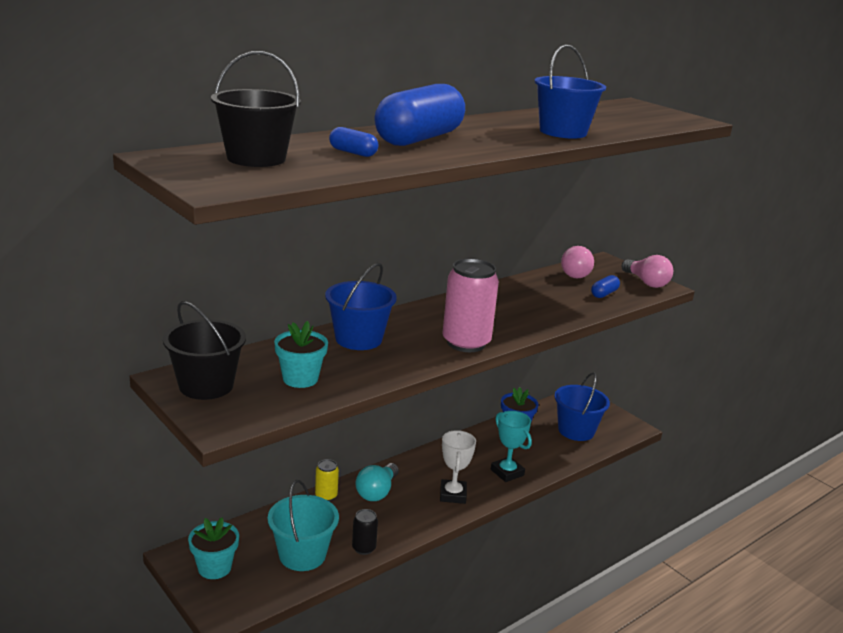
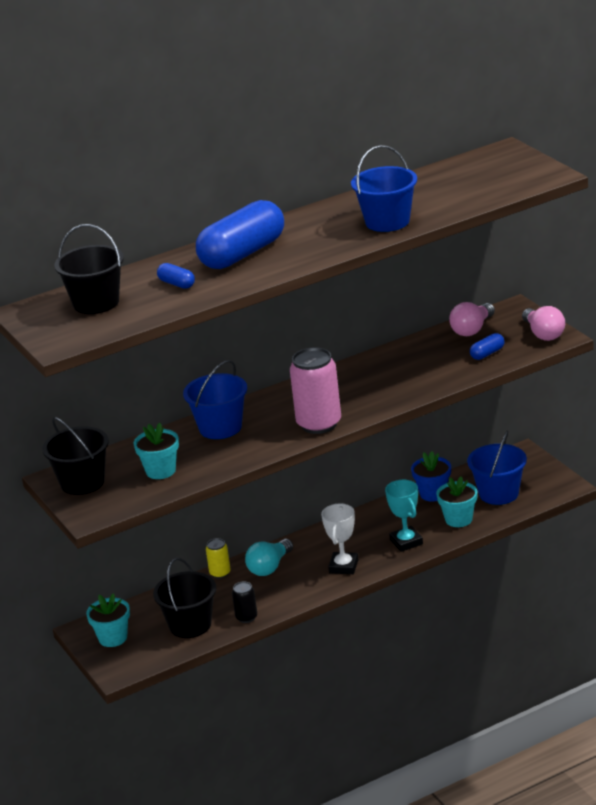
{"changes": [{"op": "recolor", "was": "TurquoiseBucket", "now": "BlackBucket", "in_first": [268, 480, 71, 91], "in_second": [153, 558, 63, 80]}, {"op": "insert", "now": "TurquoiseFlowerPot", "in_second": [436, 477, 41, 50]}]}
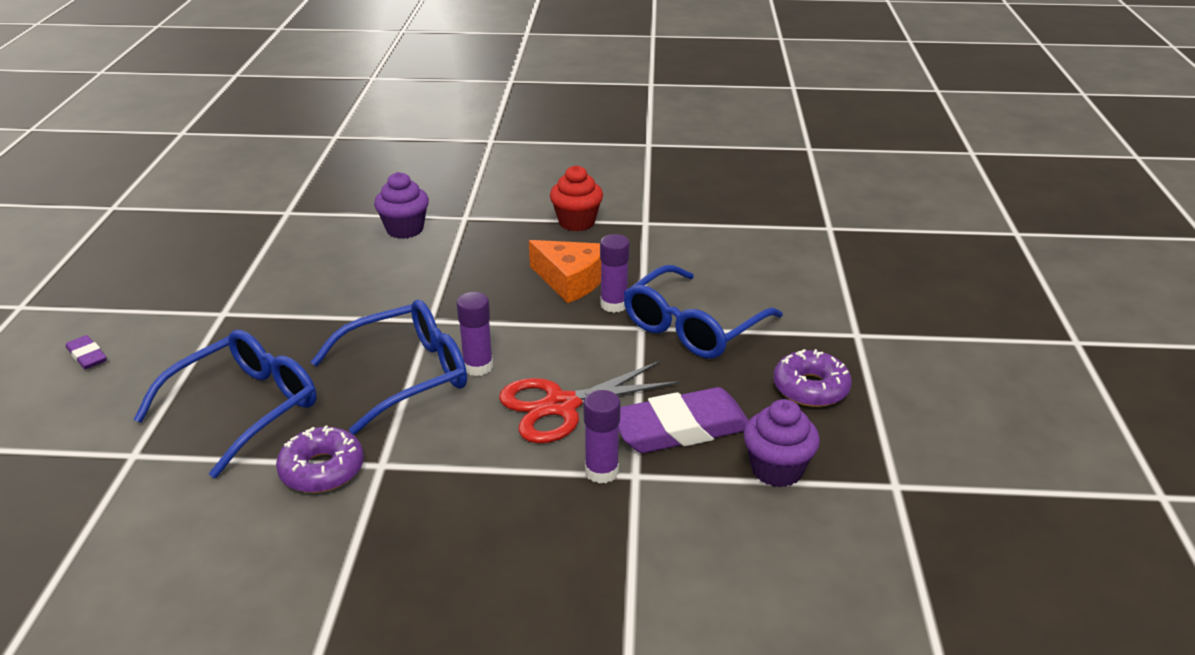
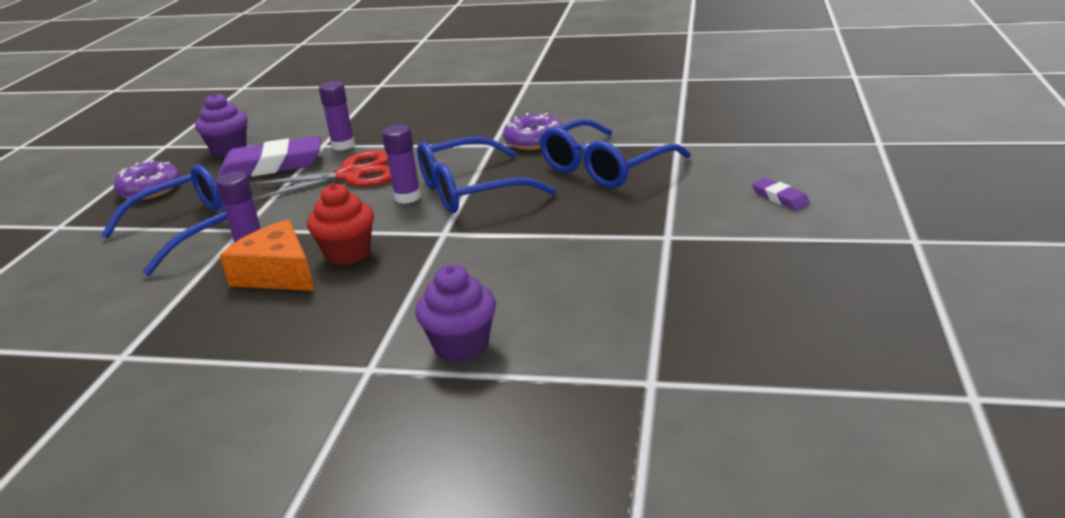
{"changes": [{"op": "move", "was": "RedCupcake", "in_first": [550, 165, 53, 66], "in_second": [307, 183, 67, 82]}]}
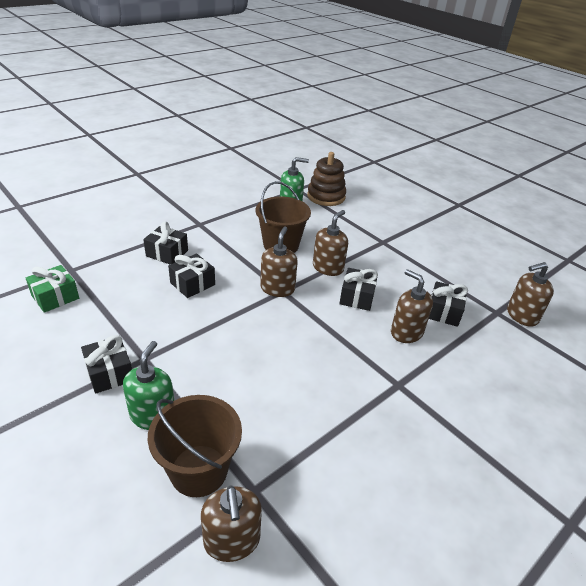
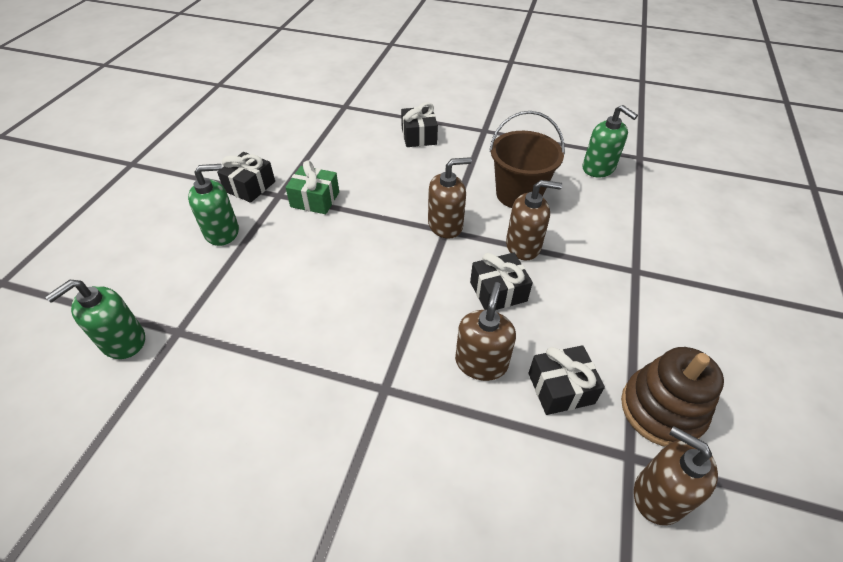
{"changes": [{"op": "move", "was": "BrownStackingToy", "in_first": [307, 152, 39, 54], "in_second": [621, 347, 103, 100]}, {"op": "delete", "was": "BlackGift", "in_first": [168, 254, 47, 44]}, {"op": "move", "was": "GreenGift", "in_first": [26, 265, 53, 48], "in_second": [285, 161, 54, 53]}, {"op": "delete", "was": "BrownBucket", "in_first": [148, 395, 94, 102]}, {"op": "recolor", "was": "BrownSoapDispenser", "now": "GreenSoapDispenser", "in_first": [201, 486, 61, 76], "in_second": [45, 280, 100, 79]}]}
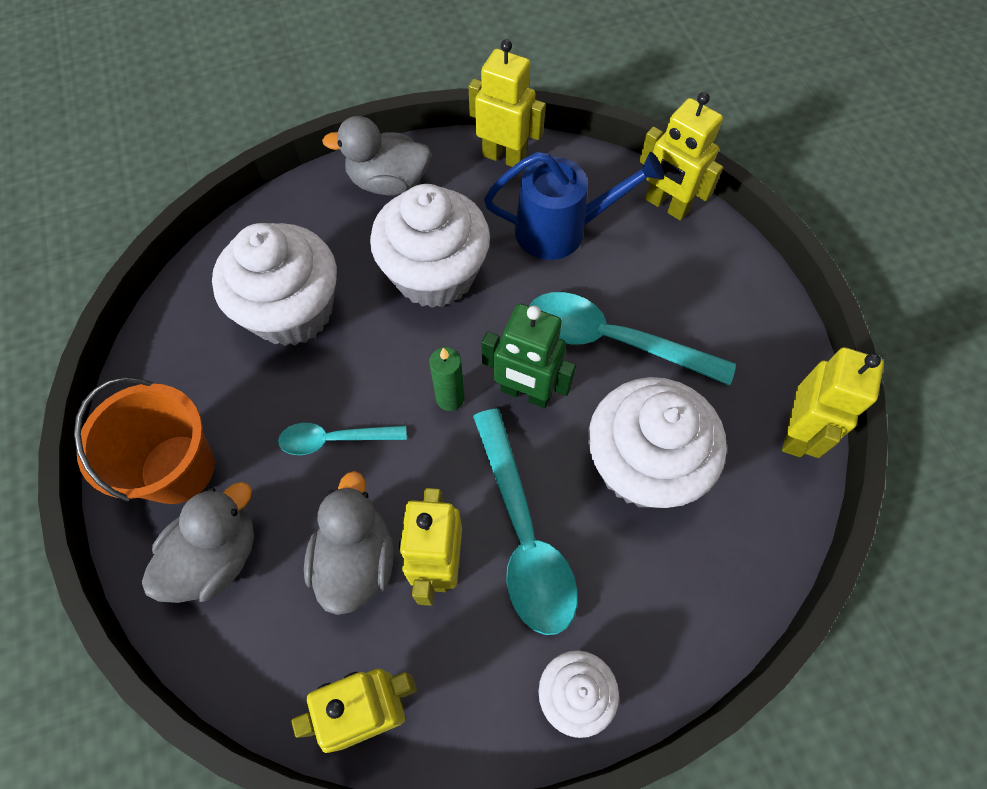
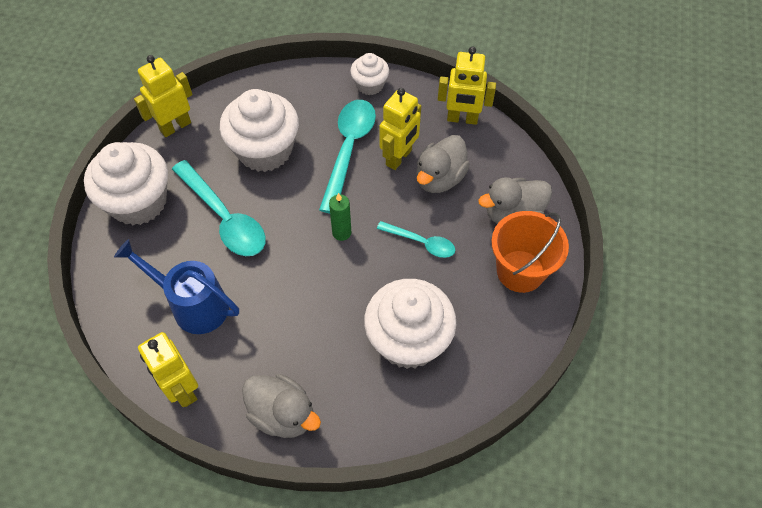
{"changes": [{"op": "delete", "was": "YellowRobot", "in_first": [639, 92, 84, 129]}, {"op": "move", "was": "WhiteCupcake", "in_first": [370, 184, 120, 124], "in_second": [84, 142, 84, 83]}, {"op": "delete", "was": "GreenRobot", "in_first": [481, 303, 95, 105]}]}
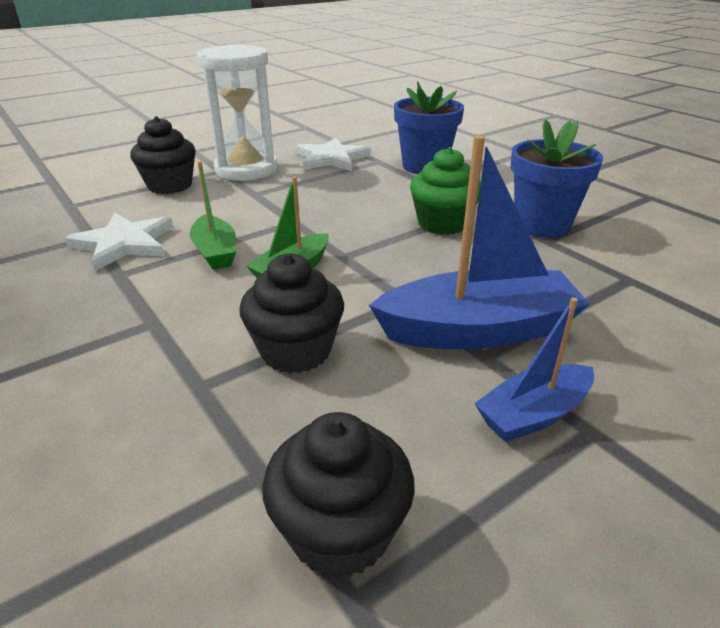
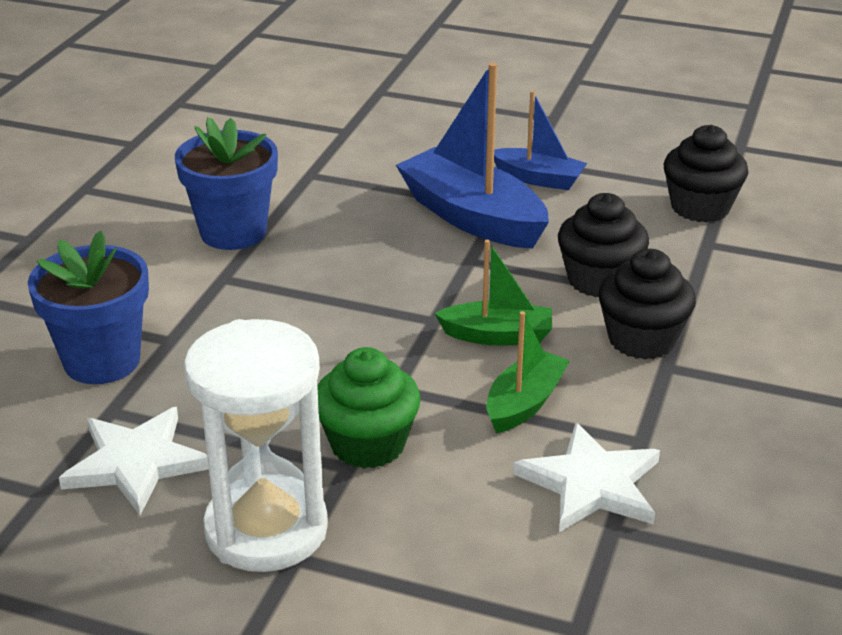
{"changes": [{"op": "move", "was": "BlackCupcake", "in_first": [130, 116, 66, 78], "in_second": [598, 249, 98, 110]}, {"op": "move", "was": "GreenCupcake", "in_first": [410, 147, 71, 88], "in_second": [317, 347, 104, 122]}]}
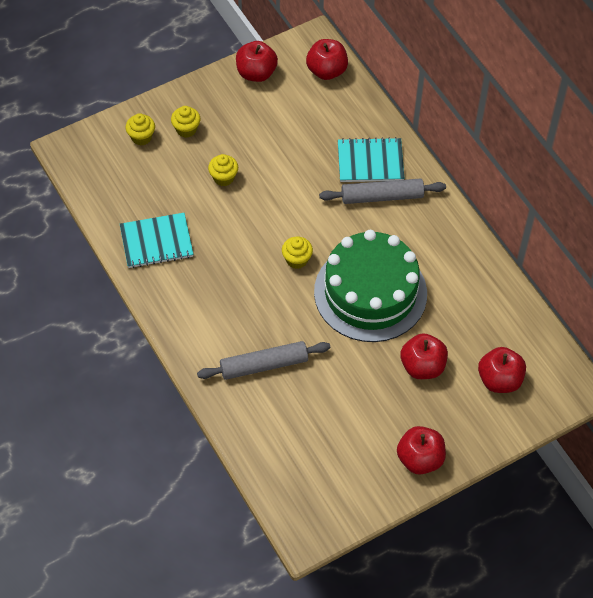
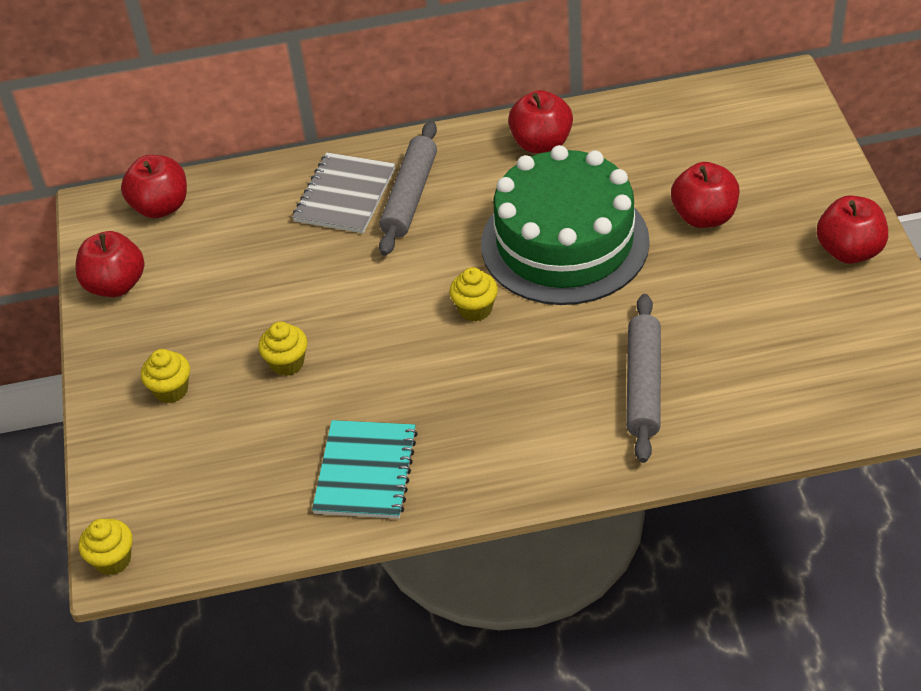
{"changes": [{"op": "move", "was": "YellowCupcake", "in_first": [126, 113, 29, 33], "in_second": [79, 519, 54, 56]}, {"op": "recolor", "was": "TurquoiseNotebook", "now": "GreyNotebook", "in_first": [338, 137, 67, 45], "in_second": [292, 152, 103, 81]}, {"op": "move", "was": "RedApple", "in_first": [478, 347, 48, 46], "in_second": [508, 90, 65, 63]}]}
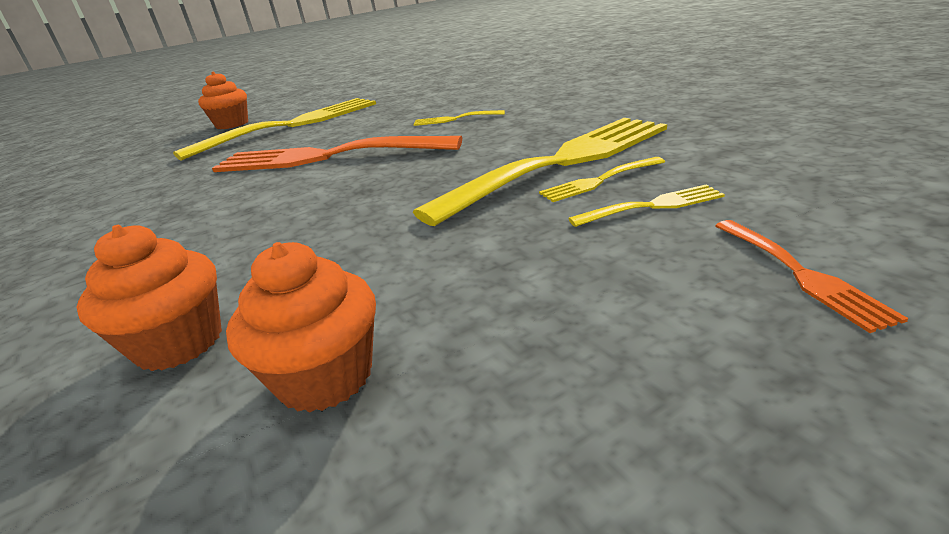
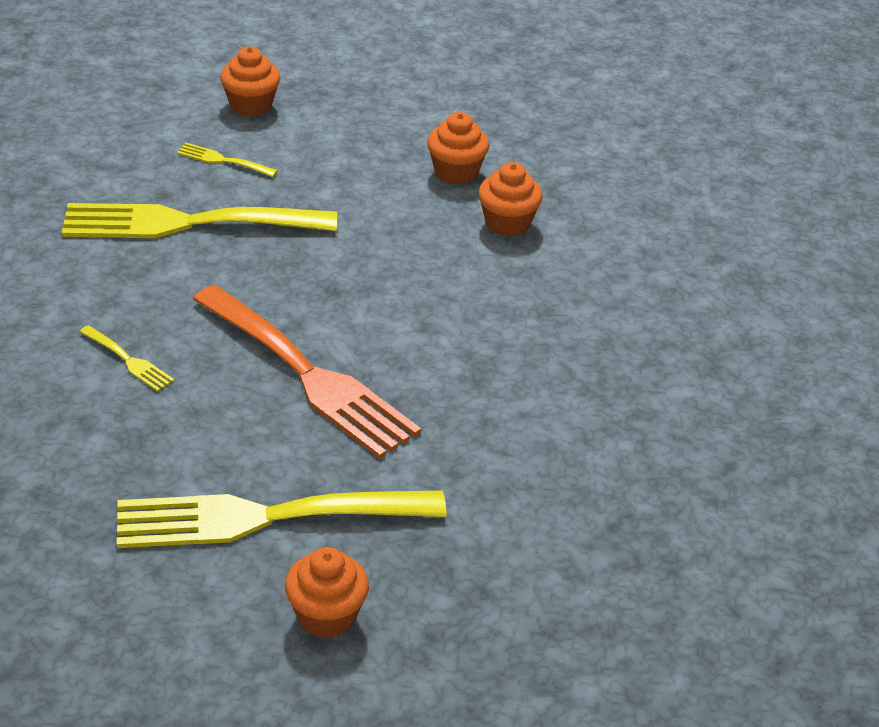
{"changes": [{"op": "delete", "was": "YellowFork", "in_first": [539, 157, 126, 45]}, {"op": "replace", "was": "OrangeFork", "now": "OrangeCupcake", "in_first": [715, 220, 194, 113], "in_second": [220, 46, 60, 71]}]}
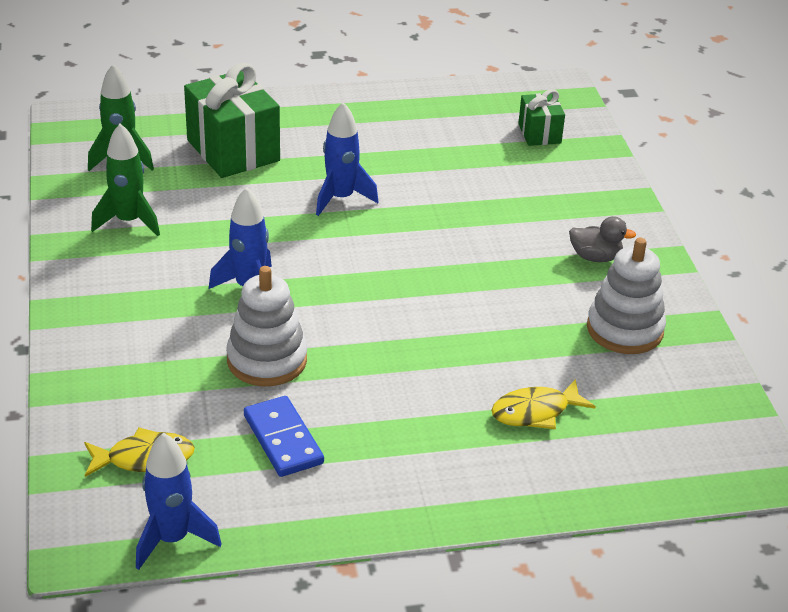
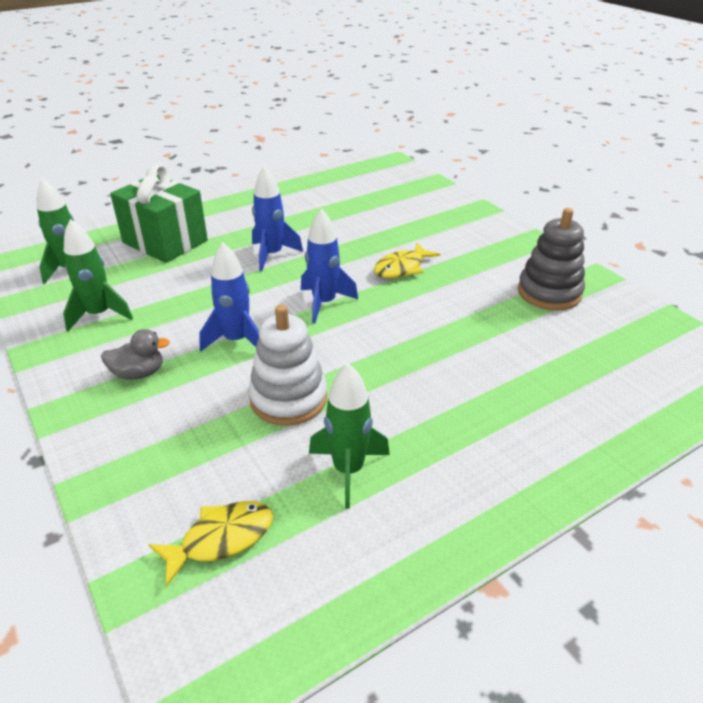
{"changes": [{"op": "delete", "was": "GreenGift", "in_first": [518, 90, 47, 56]}, {"op": "move", "was": "GreyDuck", "in_first": [569, 216, 67, 46], "in_second": [101, 329, 69, 51]}, {"op": "recolor", "was": "WhiteStackingToy", "now": "GreyStackingToy", "in_first": [587, 238, 79, 116], "in_second": [518, 208, 67, 102]}, {"op": "move", "was": "YellowFish", "in_first": [491, 379, 105, 50], "in_second": [374, 243, 66, 35]}, {"op": "replace", "was": "BlueDomino", "now": "GreenRocket", "in_first": [244, 396, 80, 81], "in_second": [309, 363, 81, 146]}, {"op": "move", "was": "BlueRocket", "in_first": [136, 433, 85, 137], "in_second": [301, 208, 57, 116]}]}
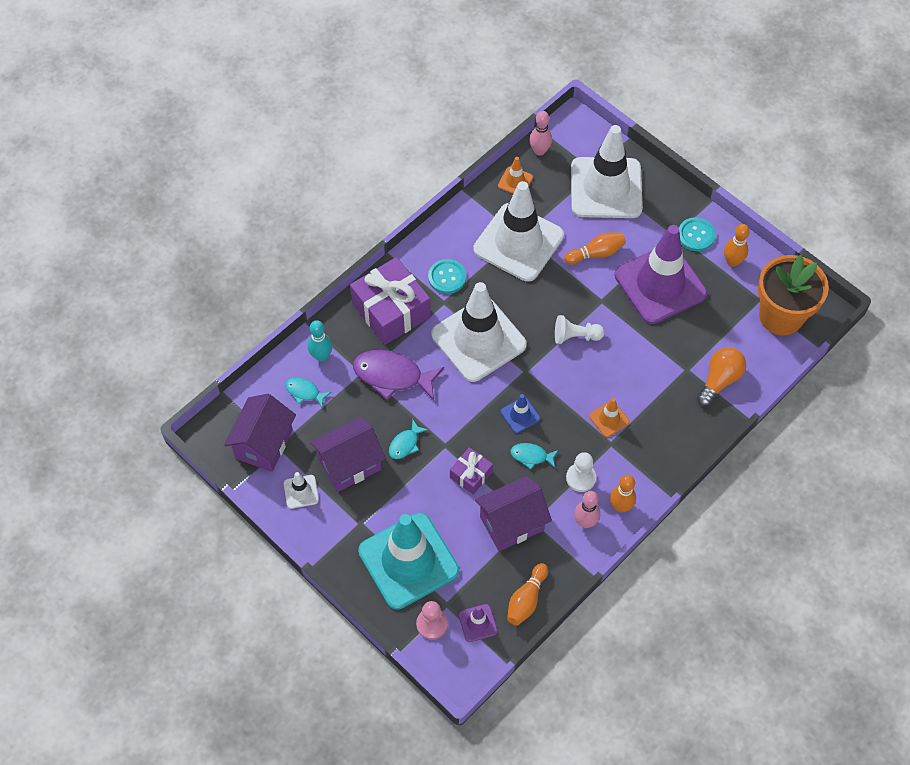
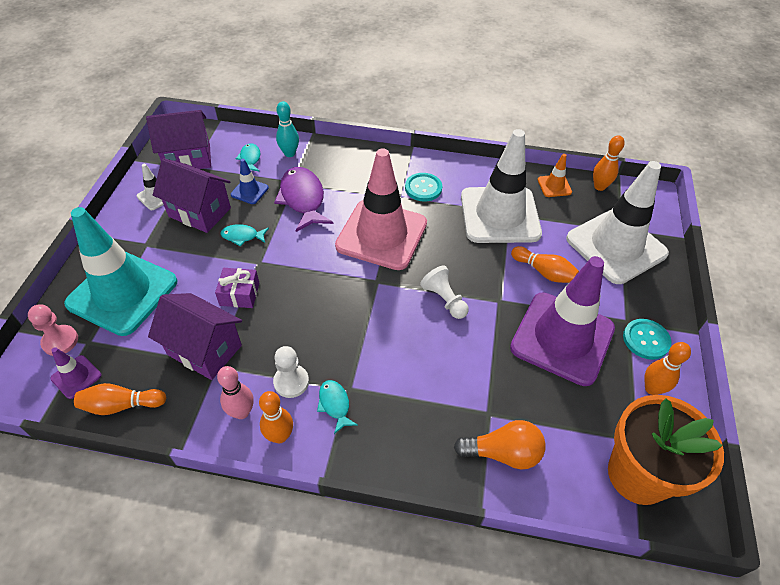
{"changes": [{"op": "recolor", "was": "PinkBowlingPin", "now": "OrangeBowlingPin", "in_first": [529, 111, 23, 45], "in_second": [593, 135, 32, 56]}, {"op": "delete", "was": "PurpleGift", "in_first": [350, 257, 81, 88]}, {"op": "recolor", "was": "WhiteTrafficCone", "now": "PinkTrafficCone", "in_first": [431, 282, 96, 100], "in_second": [335, 148, 92, 122]}, {"op": "move", "was": "BlueTrafficCone", "in_first": [501, 394, 39, 39], "in_second": [231, 159, 38, 45]}, {"op": "delete", "was": "OrangeTrafficCone", "in_first": [589, 398, 41, 39]}, {"op": "move", "was": "TurquoiseFish", "in_first": [510, 443, 48, 27], "in_second": [317, 380, 41, 54]}]}
